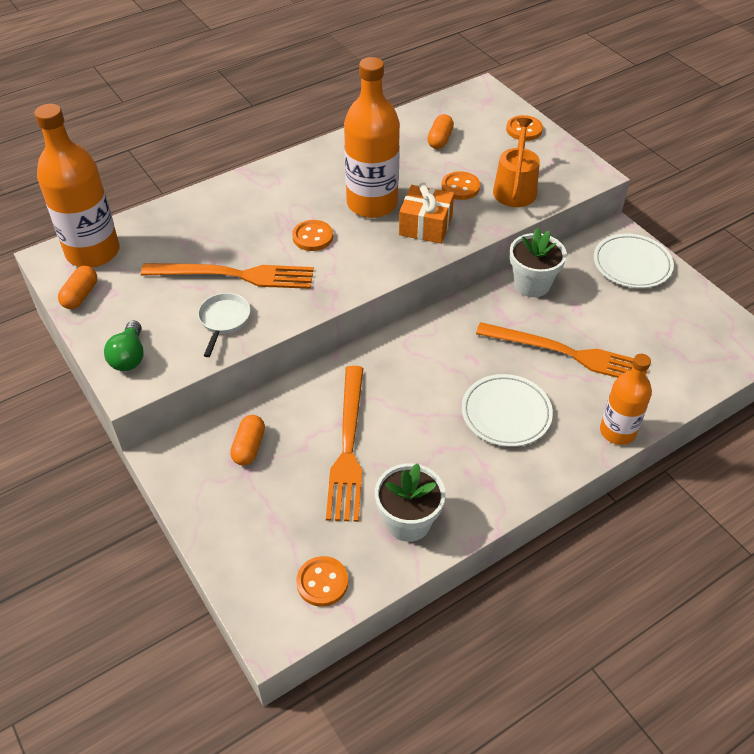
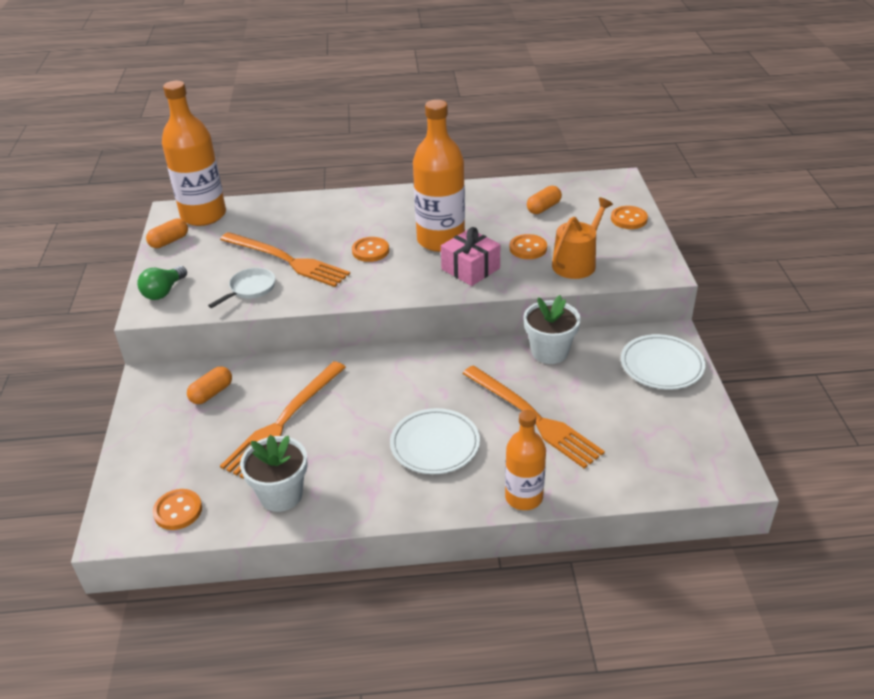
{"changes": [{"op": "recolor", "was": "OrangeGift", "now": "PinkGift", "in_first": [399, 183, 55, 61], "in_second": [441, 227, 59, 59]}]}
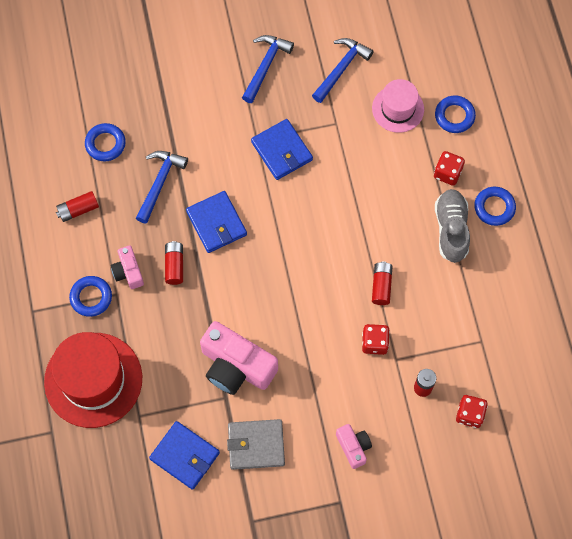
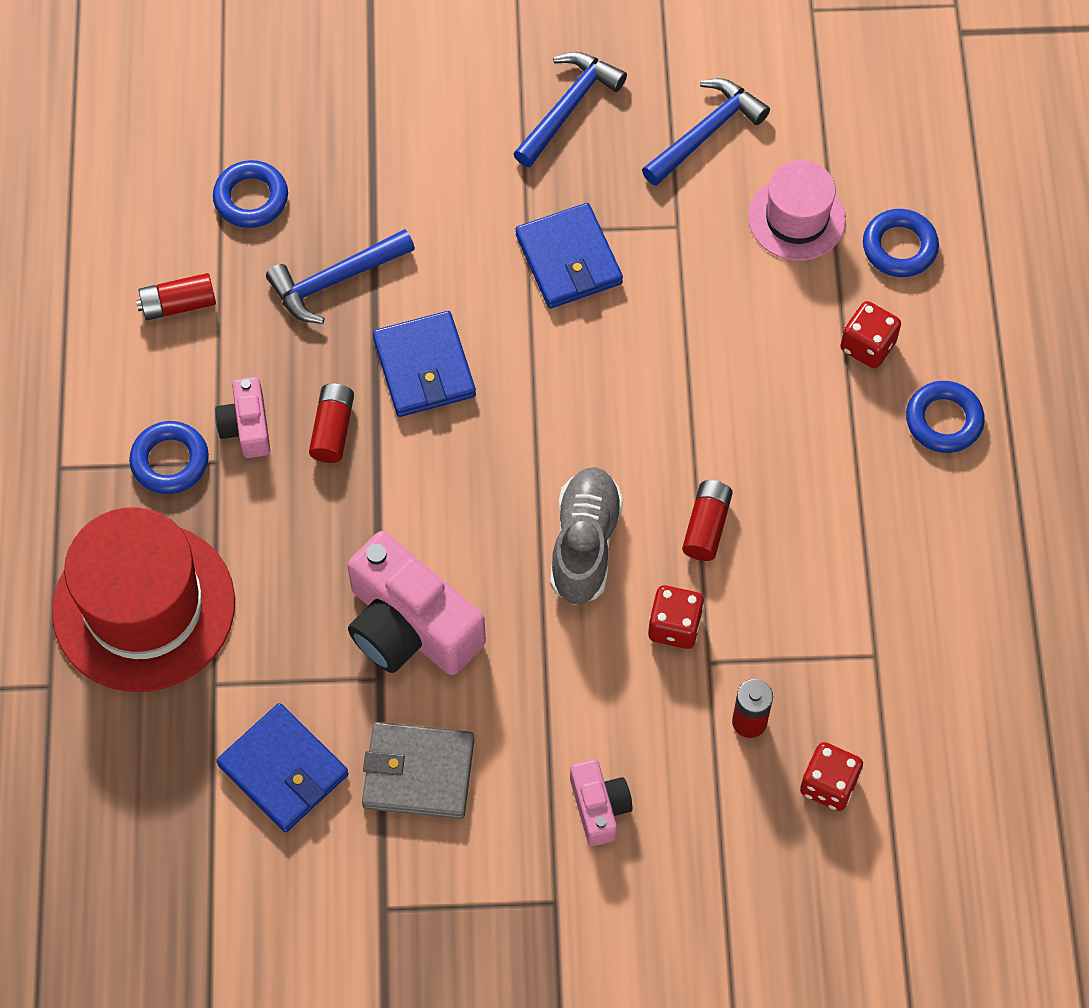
{"changes": [{"op": "rotate", "was": "BlueHammer", "in_first": [136, 151, 52, 73], "in_second": [266, 229, 149, 95], "clockwise": -150}, {"op": "move", "was": "GreyShoe", "in_first": [435, 189, 35, 74], "in_second": [550, 467, 73, 138]}]}
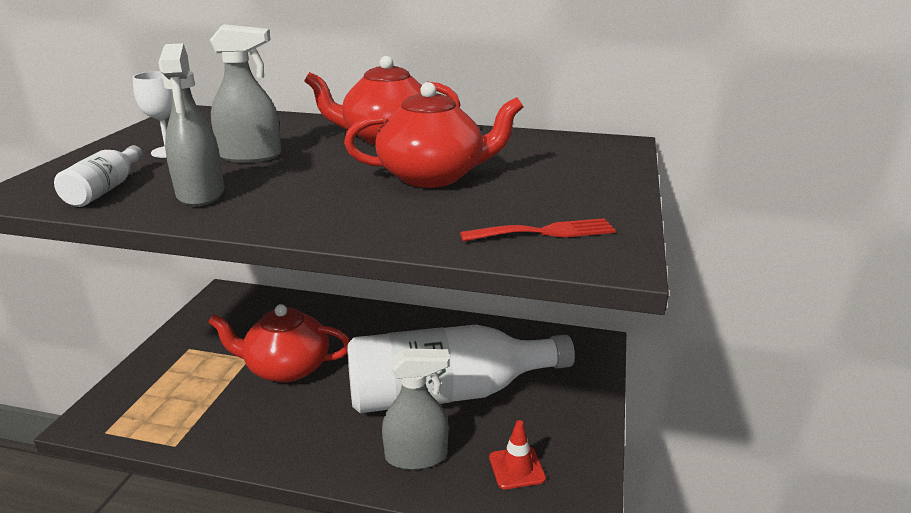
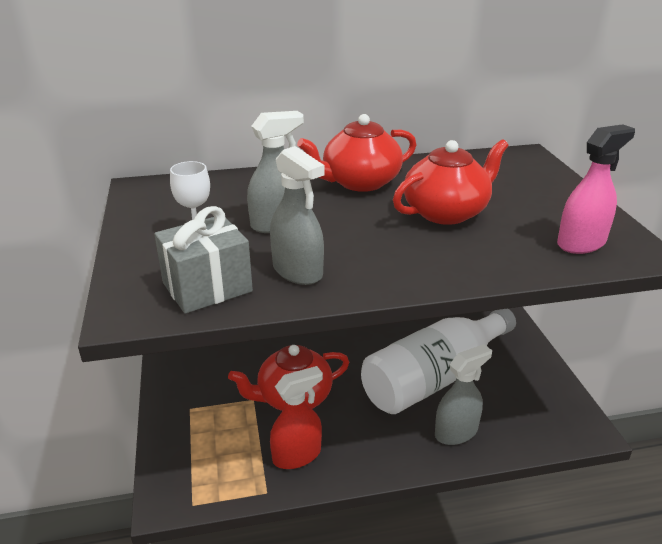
{"changes": [{"op": "replace", "was": "WhiteBottle", "now": "GreyGift", "in_first": [54, 145, 89, 62], "in_second": [154, 206, 99, 108]}, {"op": "replace", "was": "RedFork", "now": "PinkSprayBottle", "in_first": [460, 218, 156, 24], "in_second": [557, 124, 78, 130]}, {"op": "delete", "was": "RedTrafficCone", "in_first": [489, 420, 57, 69]}, {"op": "insert", "now": "RedSprayBottle", "in_second": [270, 366, 53, 103]}]}
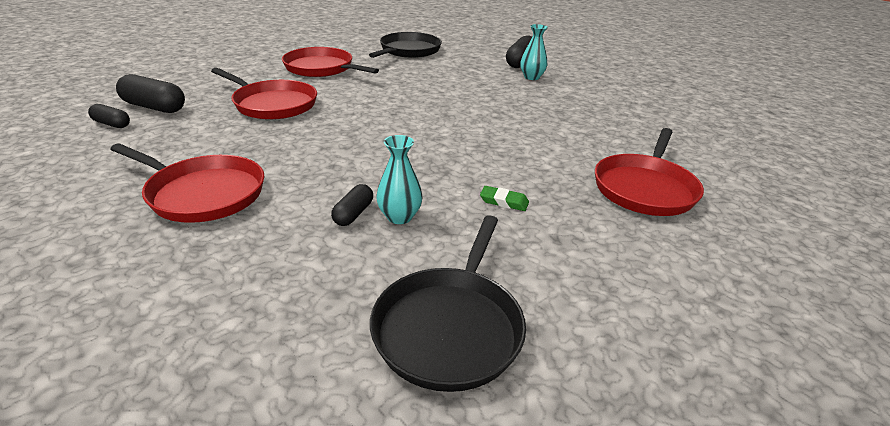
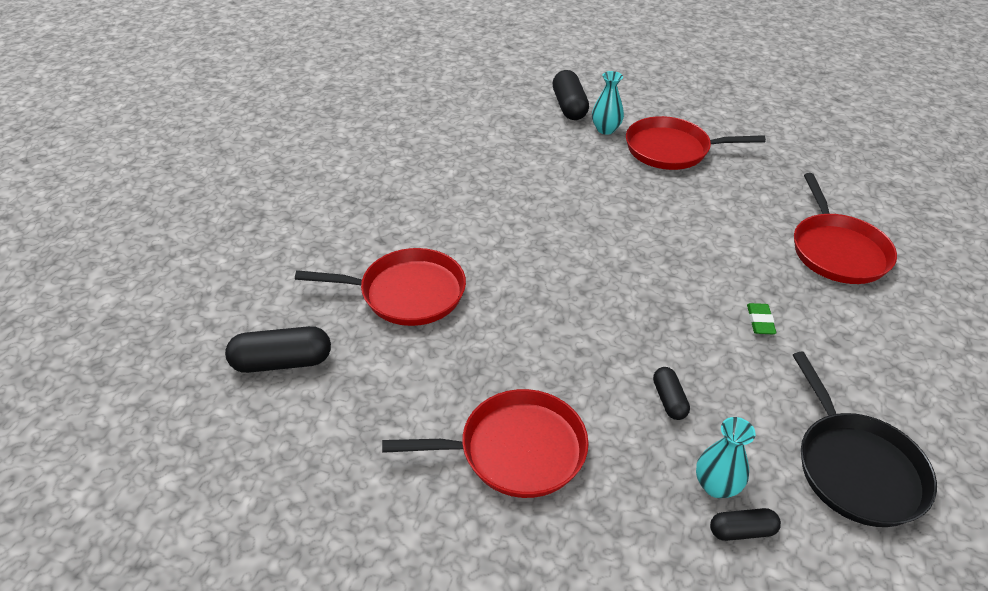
{"changes": [{"op": "delete", "was": "BlackPan", "in_first": [369, 32, 73, 26]}, {"op": "move", "was": "RedPan", "in_first": [282, 47, 97, 30], "in_second": [626, 116, 140, 54]}, {"op": "move", "was": "BlackCapsule", "in_first": [88, 104, 42, 24], "in_second": [710, 508, 71, 33]}, {"op": "move", "was": "TurquoiseVase", "in_first": [376, 135, 47, 89], "in_second": [696, 417, 60, 81]}, {"op": "rotate", "was": "GreenEraser", "in_first": [480, 186, 49, 25], "in_second": [747, 303, 29, 31], "clockwise": -75}]}
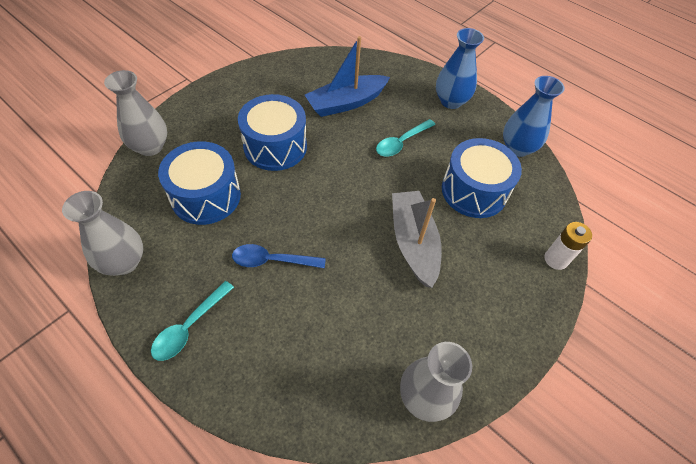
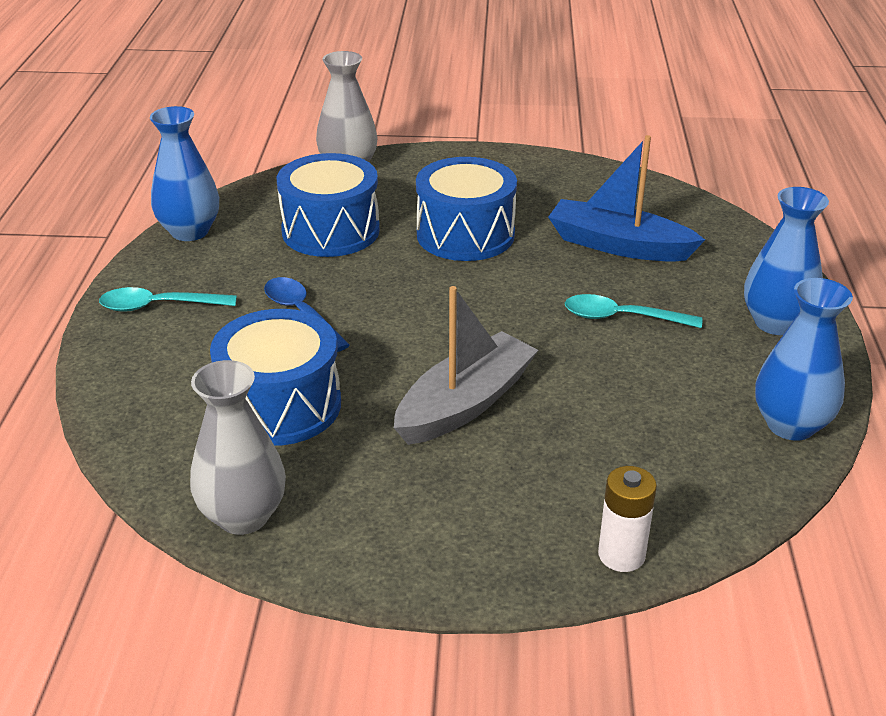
{"changes": [{"op": "move", "was": "BlueDrum", "in_first": [442, 138, 80, 80], "in_second": [210, 309, 131, 137]}, {"op": "recolor", "was": "GreyVase", "now": "BlueVase", "in_first": [62, 191, 81, 85], "in_second": [150, 106, 69, 135]}]}
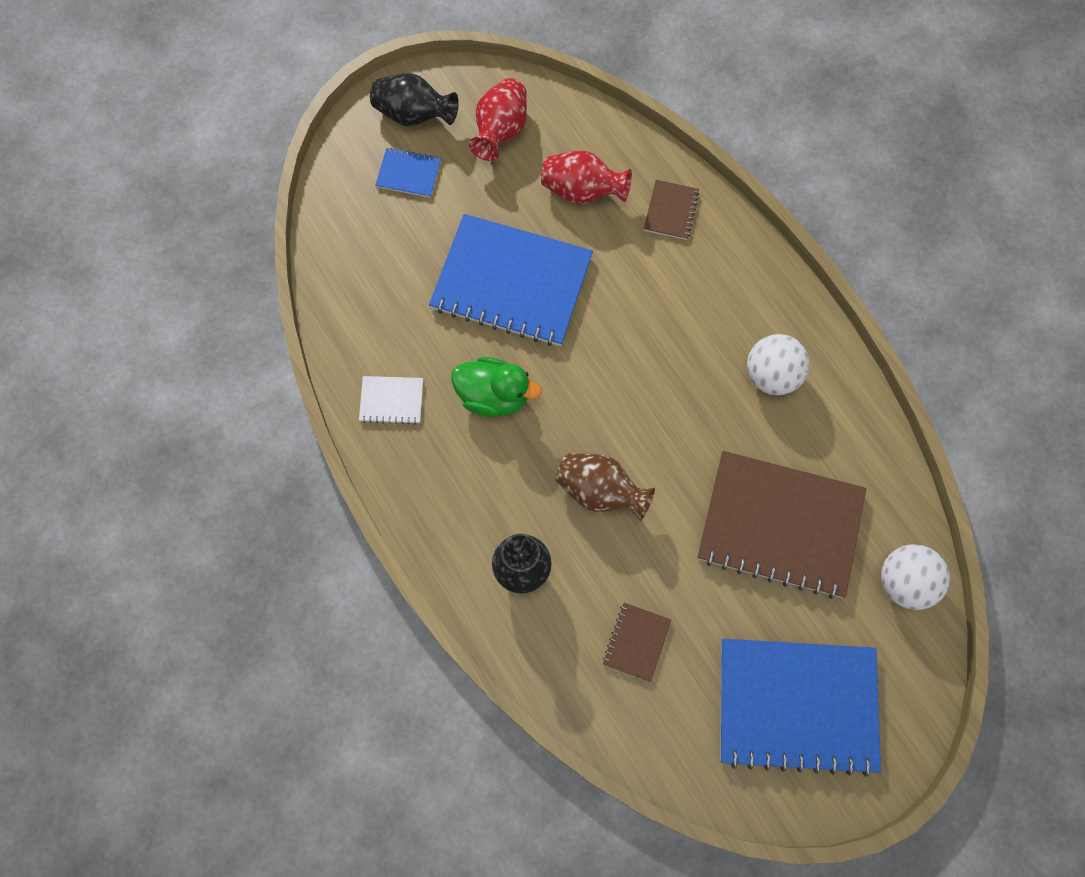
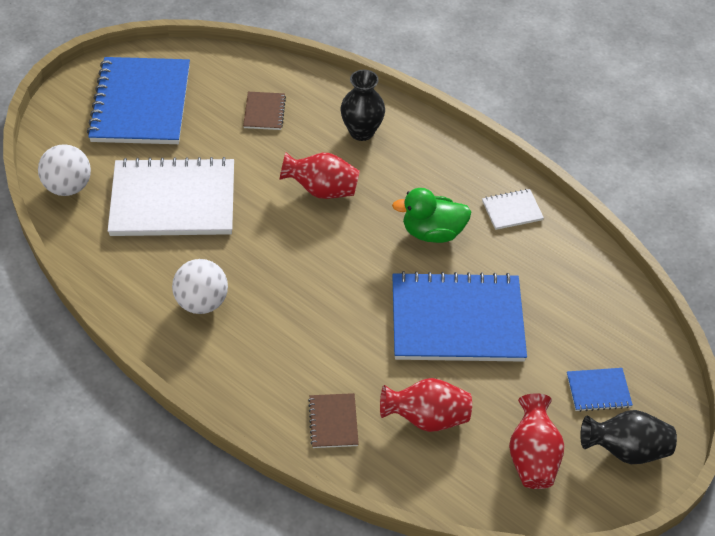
{"changes": [{"op": "recolor", "was": "BrownNotebook", "now": "WhiteNotebook", "in_first": [698, 451, 168, 148], "in_second": [108, 157, 126, 79]}, {"op": "recolor", "was": "BrownVase", "now": "RedVase", "in_first": [555, 453, 100, 68], "in_second": [279, 152, 81, 47]}, {"op": "rotate", "was": "BlueNotebook", "in_first": [720, 639, 161, 138], "in_second": [87, 57, 103, 87], "clockwise": -75}]}
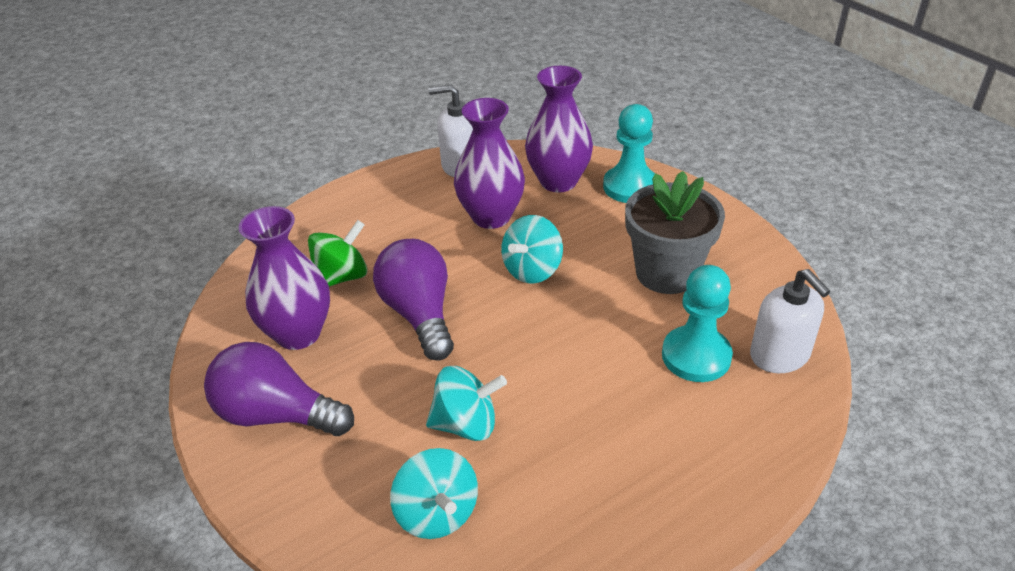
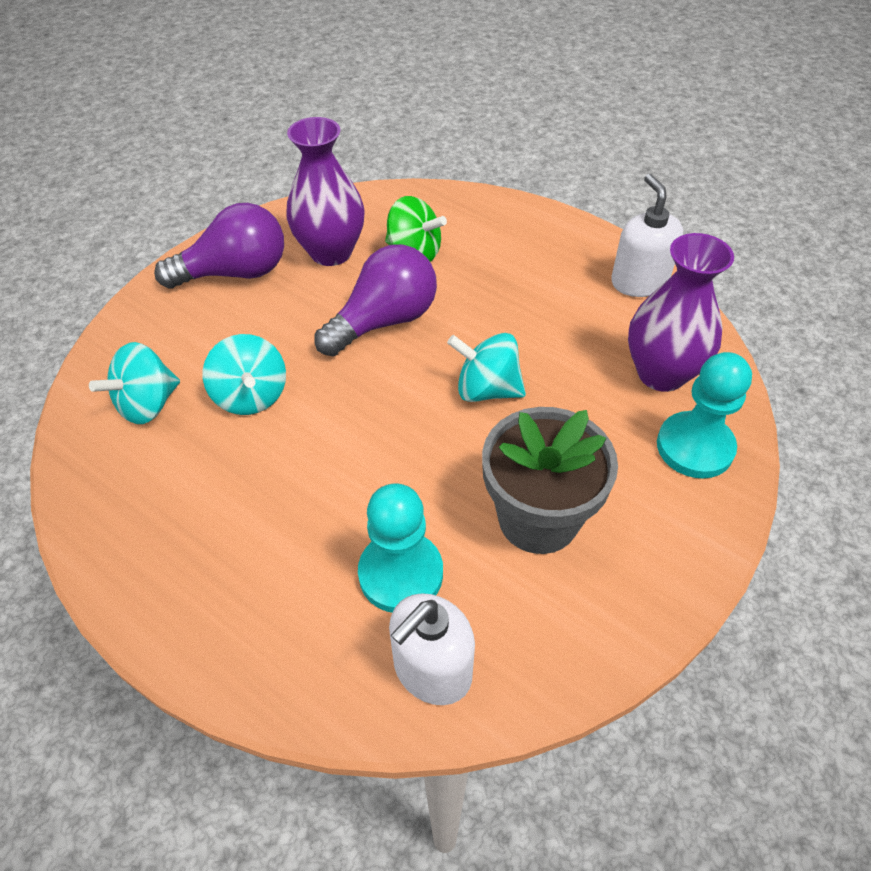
{"changes": [{"op": "delete", "was": "PurpleVase", "in_first": [454, 98, 71, 131]}, {"op": "rotate", "was": "PurpleLightBulb", "in_first": [204, 342, 150, 94], "in_second": [154, 203, 130, 86], "clockwise": 75}]}
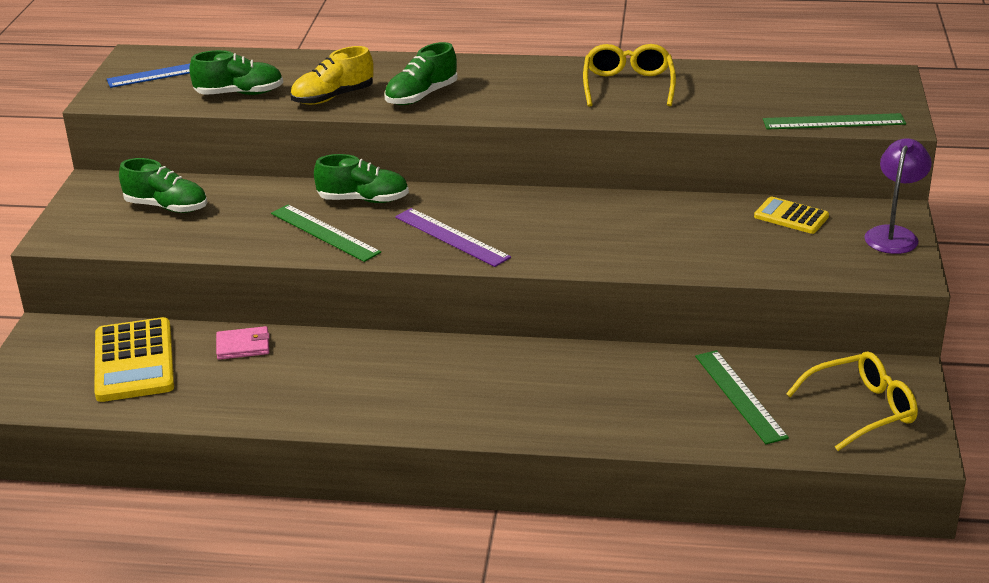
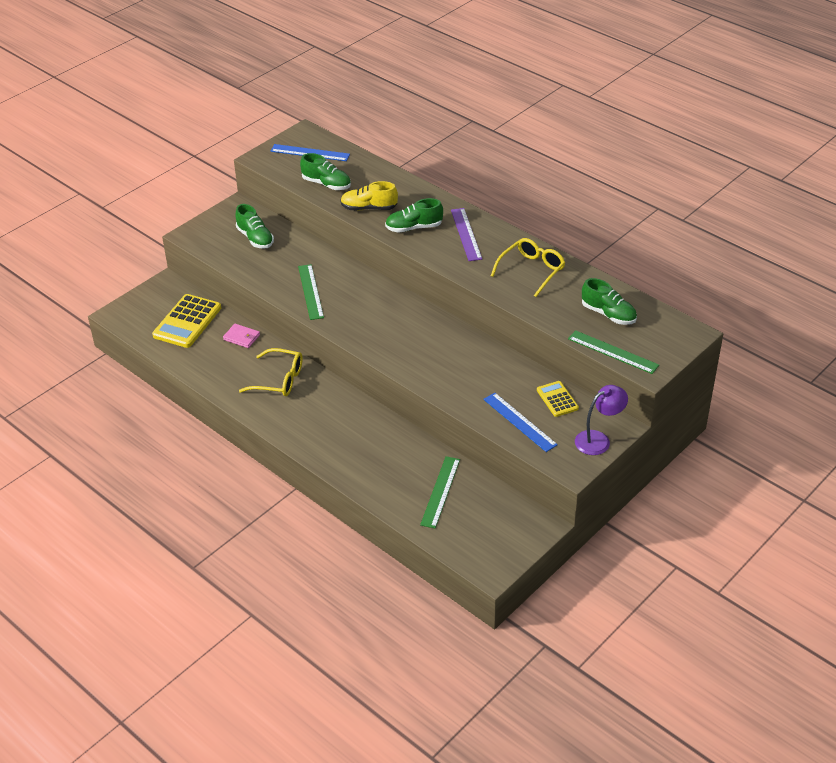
{"changes": [{"op": "move", "was": "GreenShoe", "in_first": [314, 154, 95, 49], "in_second": [582, 278, 55, 47]}, {"op": "move", "was": "PurpleRuler", "in_first": [395, 208, 116, 59], "in_second": [451, 208, 31, 53]}, {"op": "move", "was": "YellowGlasses", "in_first": [786, 352, 132, 99], "in_second": [239, 348, 64, 48]}, {"op": "insert", "now": "BlueRuler", "in_second": [483, 393, 75, 59]}]}
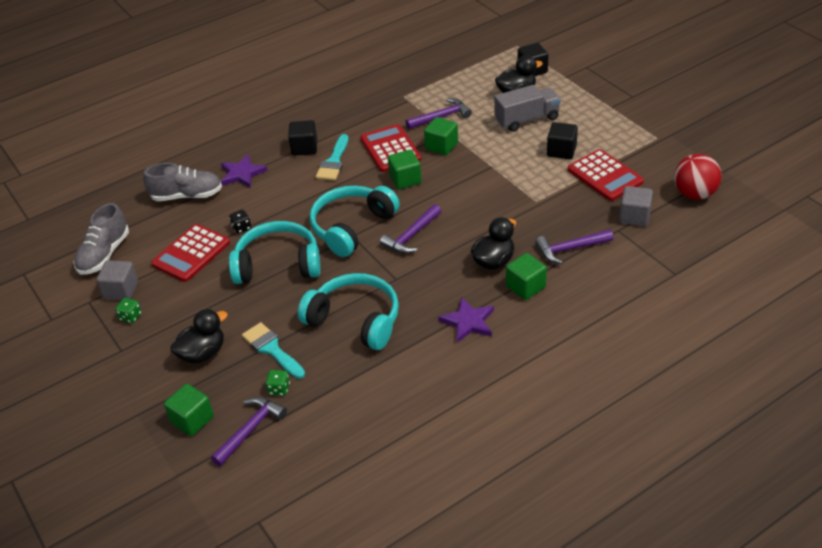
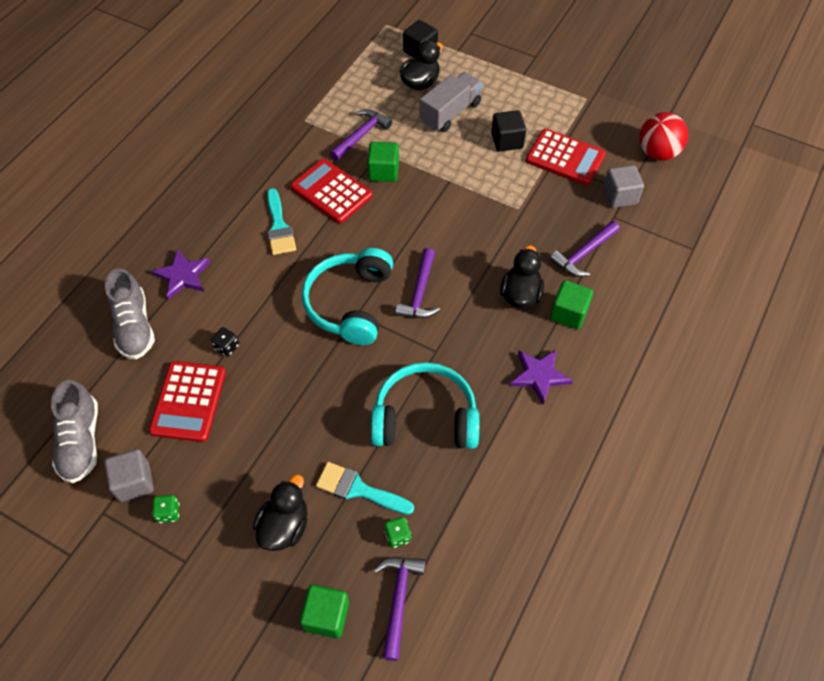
{"changes": [{"op": "delete", "was": "BlackCube", "in_first": [288, 120, 29, 36]}, {"op": "delete", "was": "GreenCube", "in_first": [388, 150, 34, 39]}, {"op": "rotate", "was": "GreyShoe", "in_first": [143, 163, 79, 38], "in_second": [105, 268, 50, 91], "clockwise": 105}, {"op": "delete", "was": "TurquoiseHeadphones", "in_first": [229, 221, 92, 63]}]}
